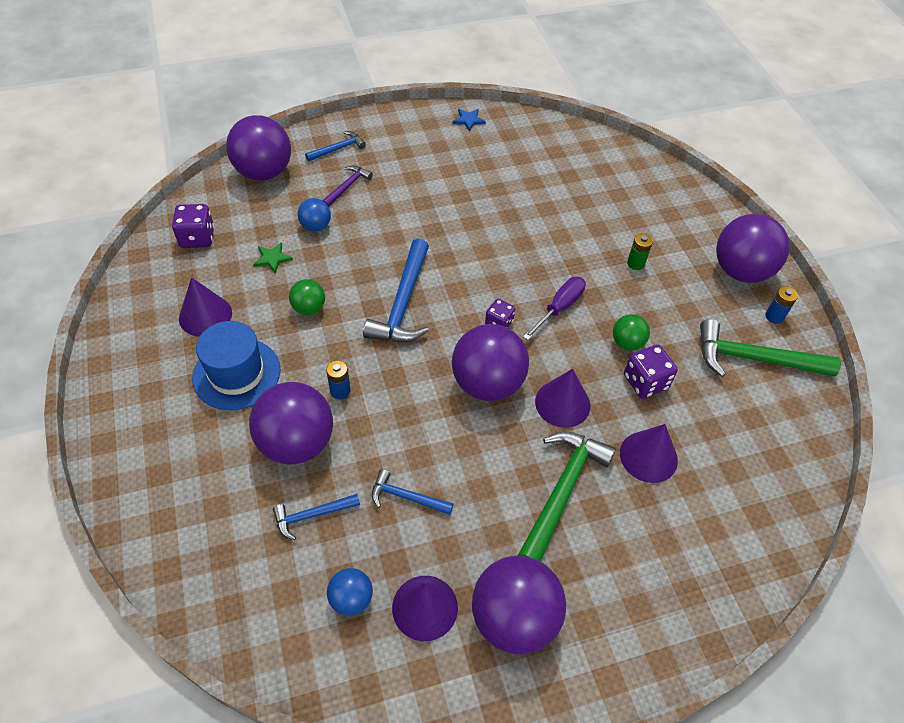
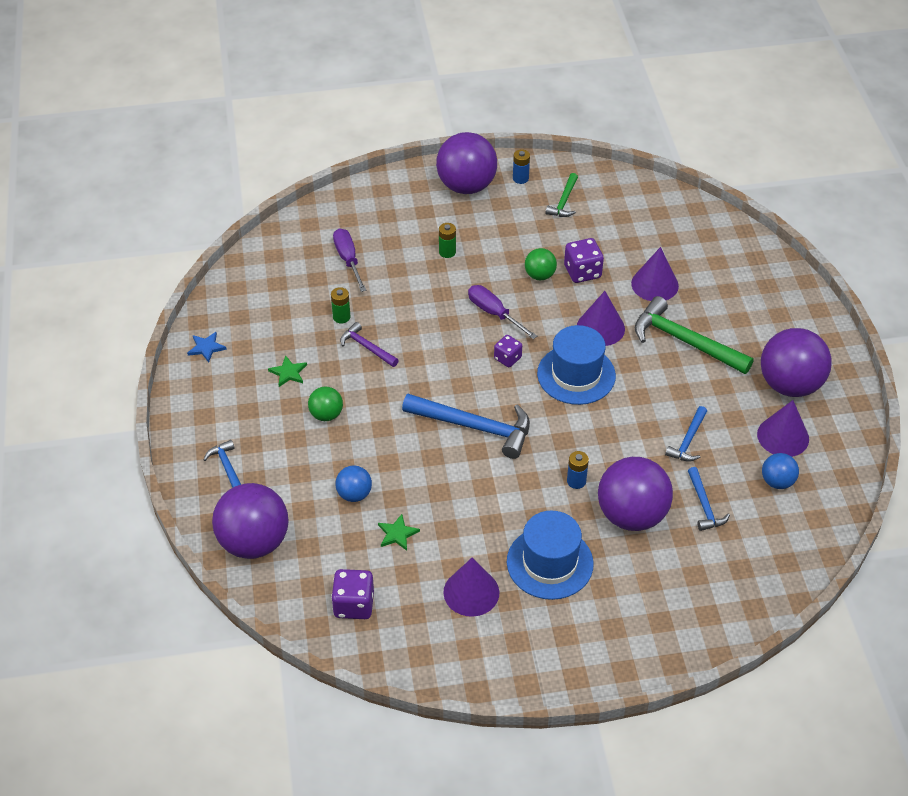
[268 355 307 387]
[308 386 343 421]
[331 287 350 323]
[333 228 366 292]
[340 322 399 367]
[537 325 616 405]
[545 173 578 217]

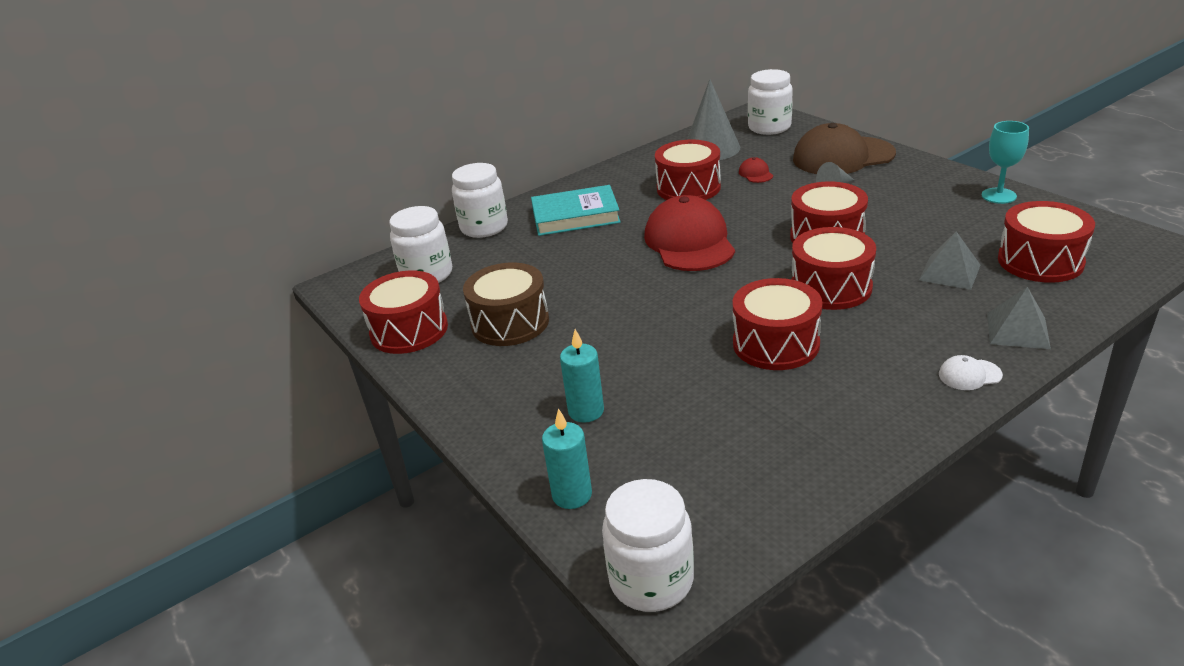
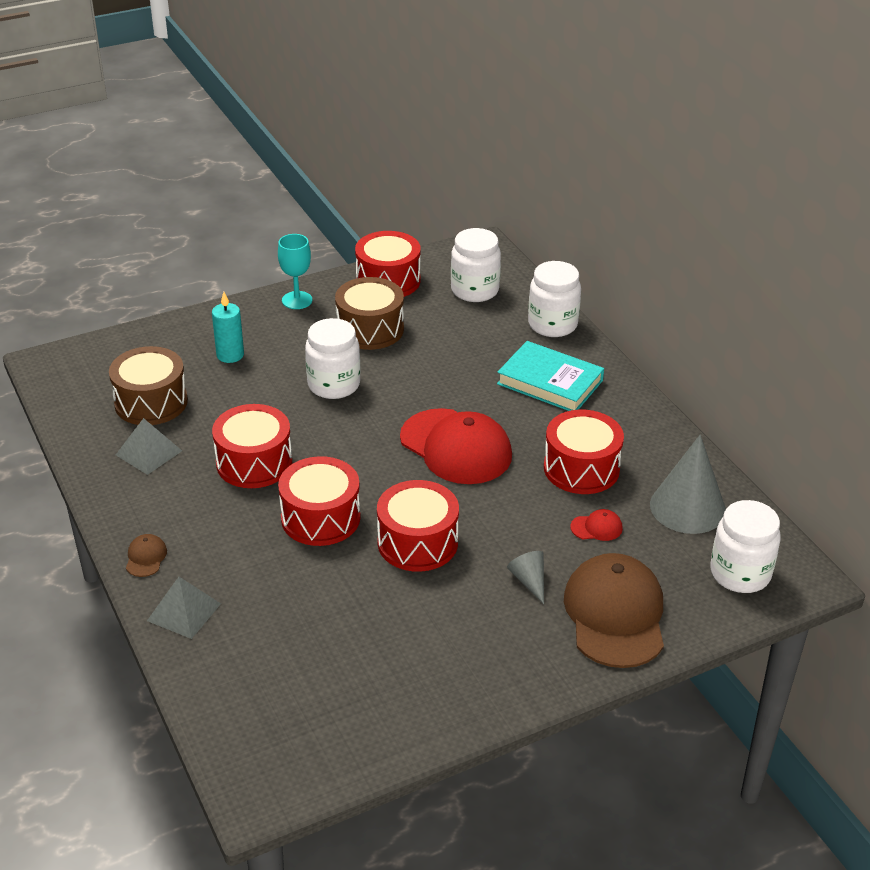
[109 346 188 425]
[116 418 182 475]
[126 534 167 577]
[278 234 312 309]
[305 318 361 399]
[400 408 512 484]
[497 341 604 411]
[542 408 592 509] (first image)
[998 201 1095 283] (first image)

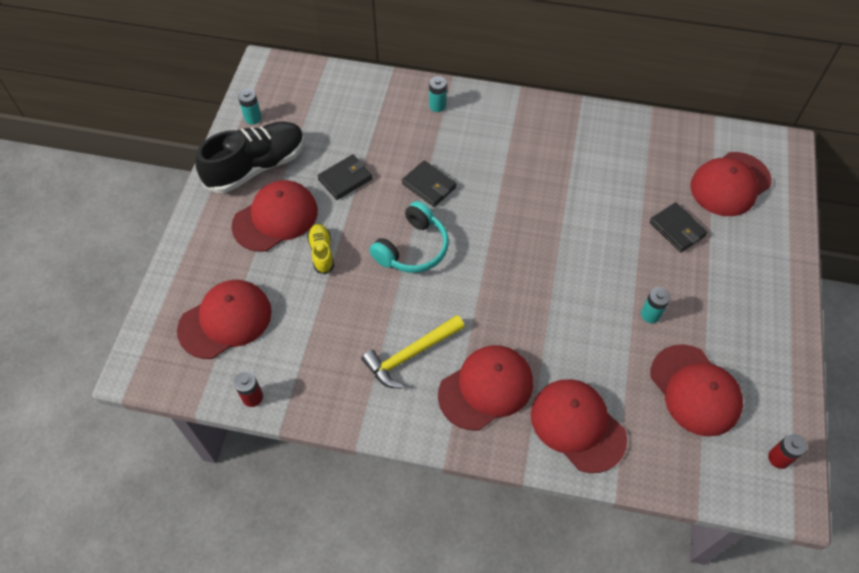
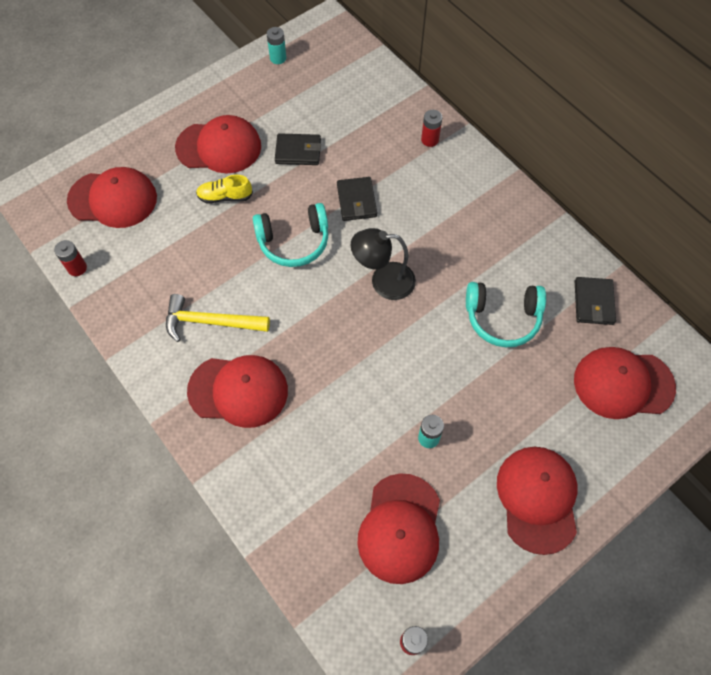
[196 175 253 203]
[350 228 416 300]
[421 110 442 147]
[466 282 546 347]
[497 447 577 555]
[575 277 616 325]
[195 121 305 193] (first image)

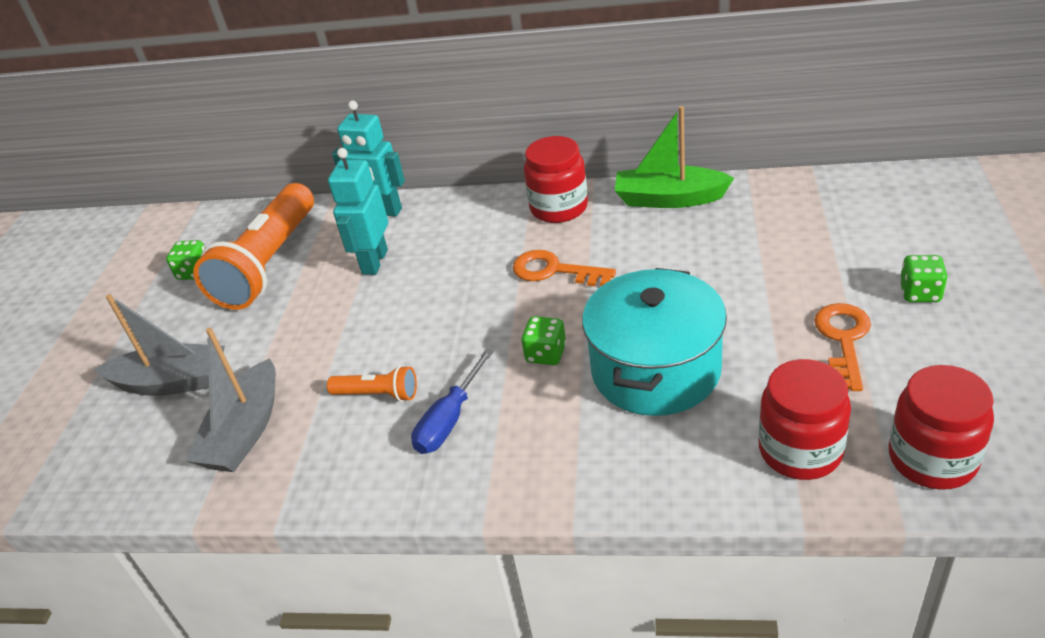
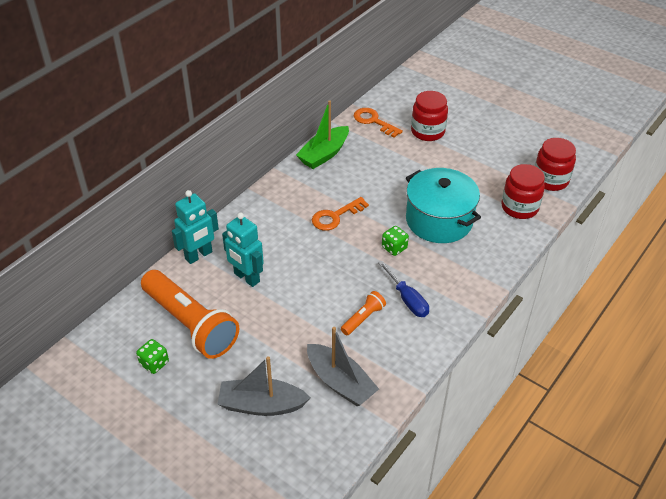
[217 356 311 416]
[354 108 403 138]
[411 91 448 141]
[900 255 947 302] (first image)

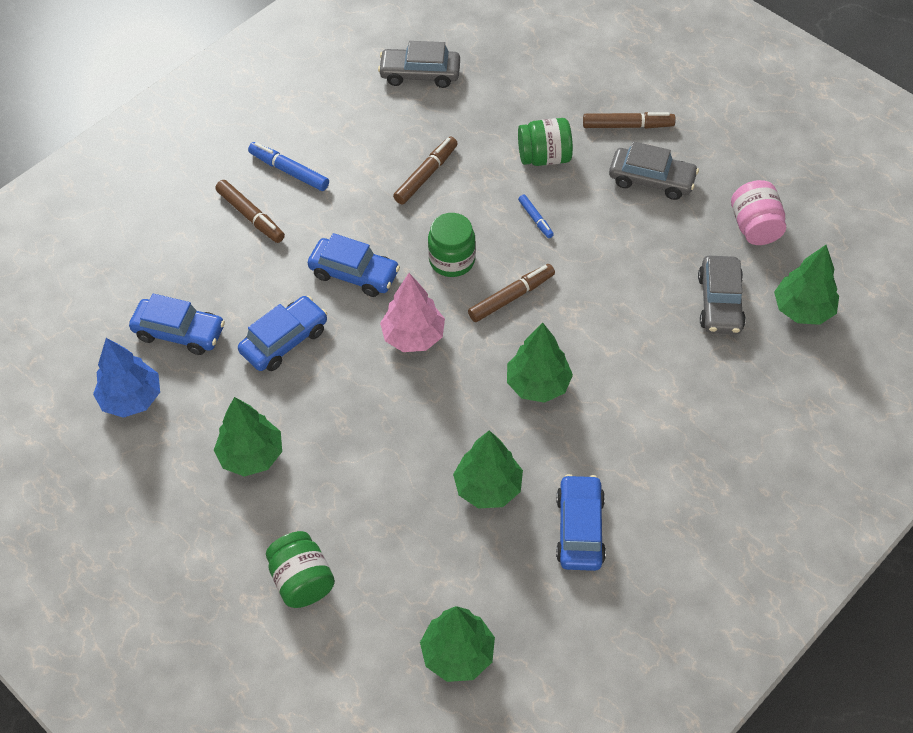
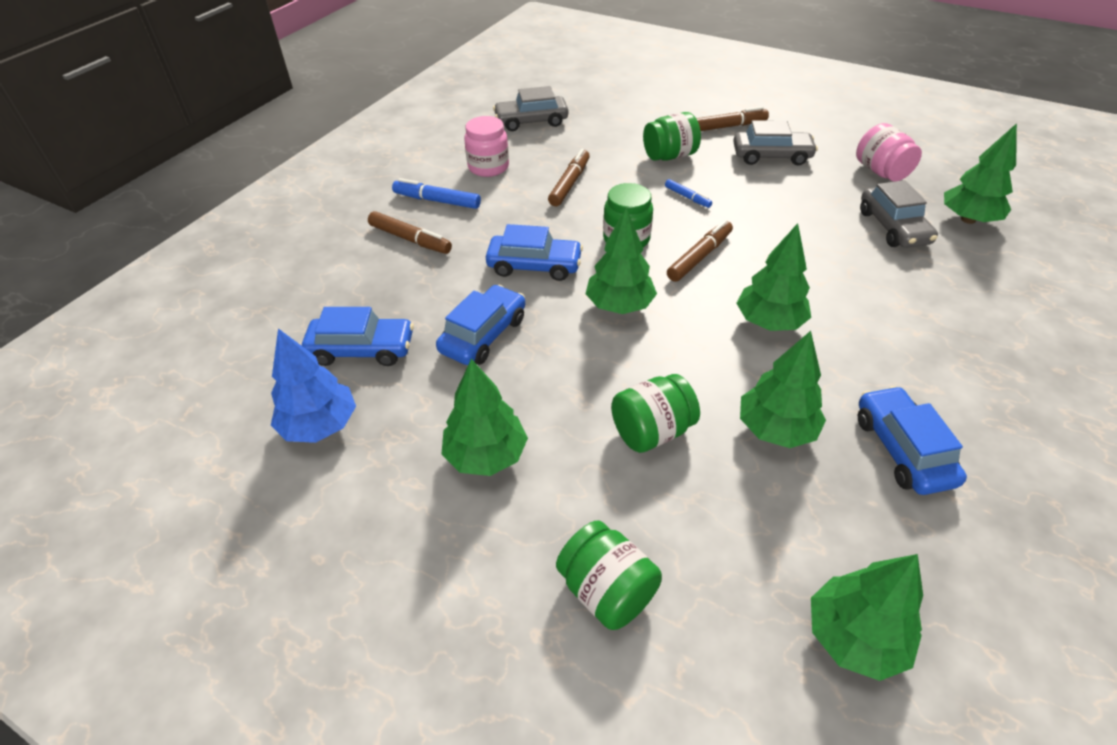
[464 116 509 177]
[585 207 657 314]
[611 374 700 453]

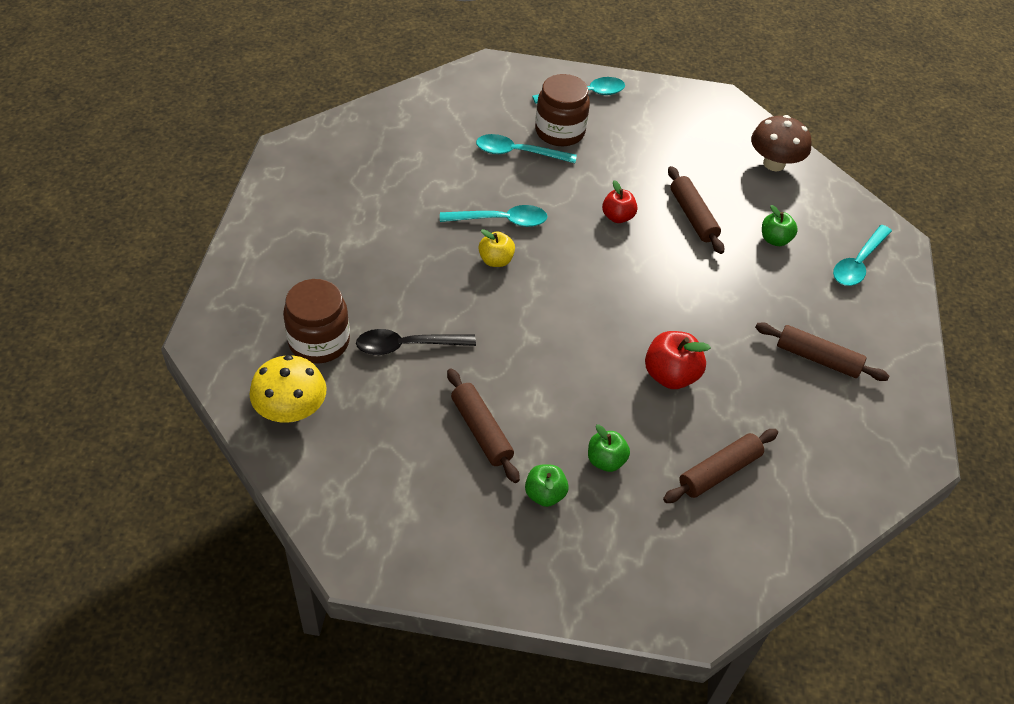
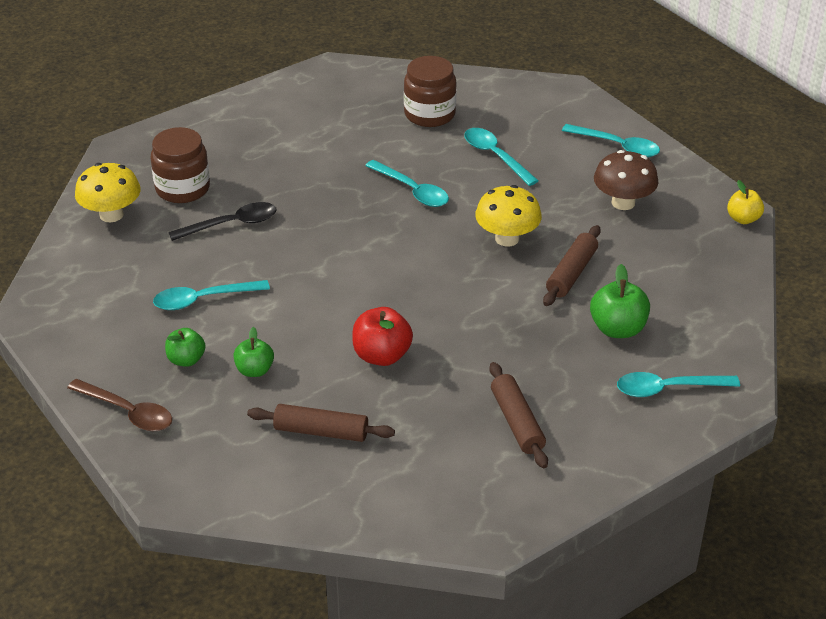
[67 379 172 431]
[153 280 270 310]
[168 202 277 241]
[404 56 457 127]
[475 185 542 246]
[590 264 650 338]
[594 150 659 210]
[727 180 764 224]

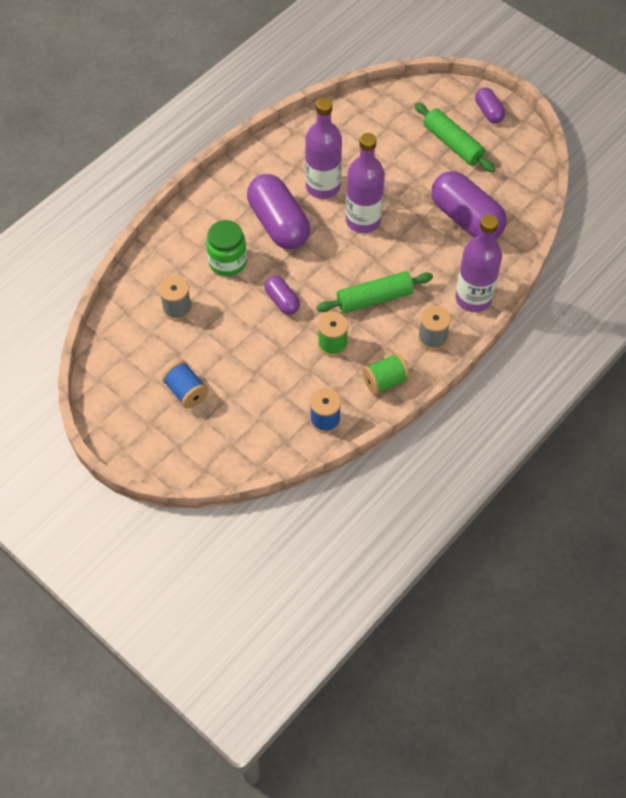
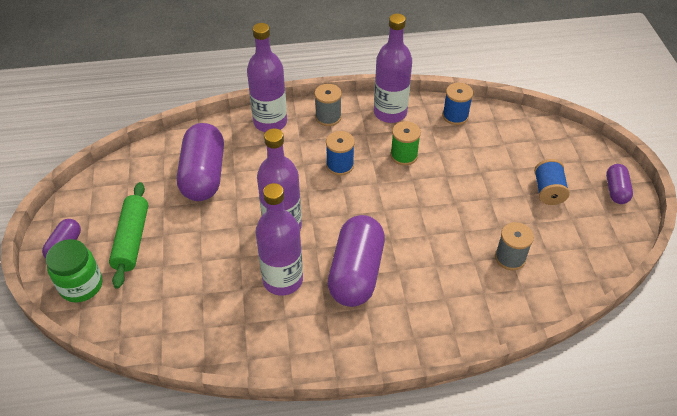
[46 239 103 303]
[326 131 355 176]
[374 14 412 123]
[606 164 633 204]

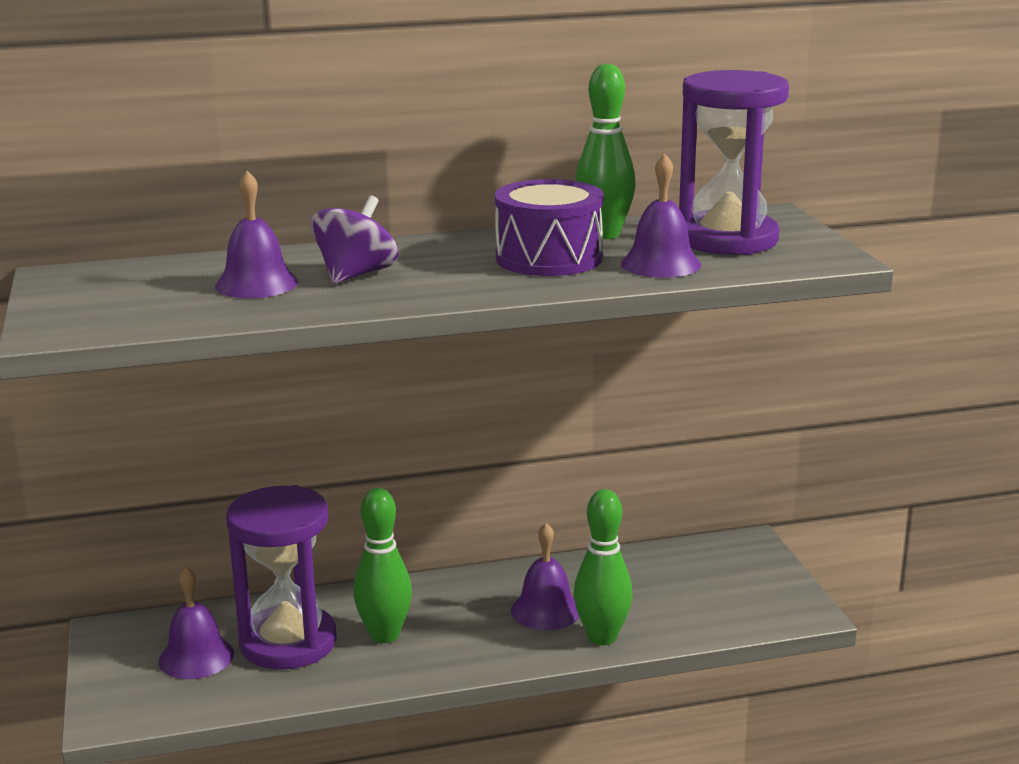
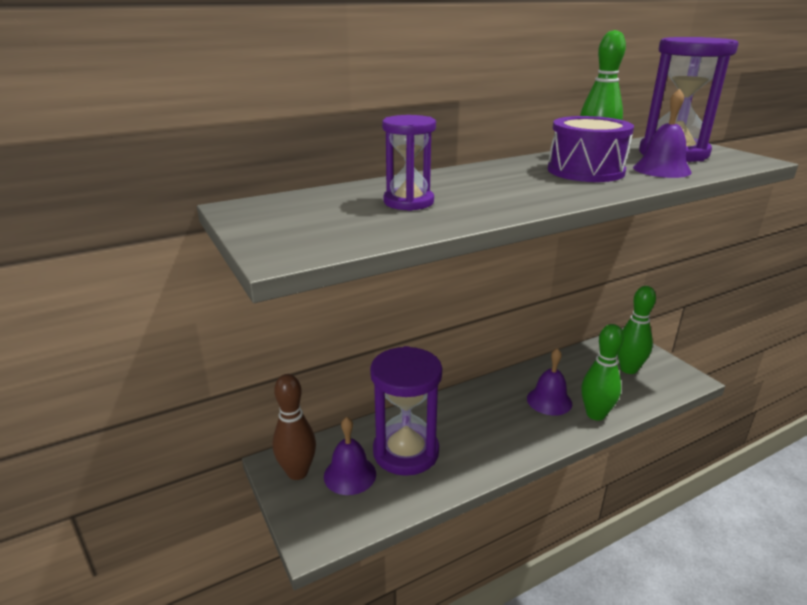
[273 374 316 480]
[382 115 436 211]
[617 286 656 374]
[311 195 399 284] (first image)

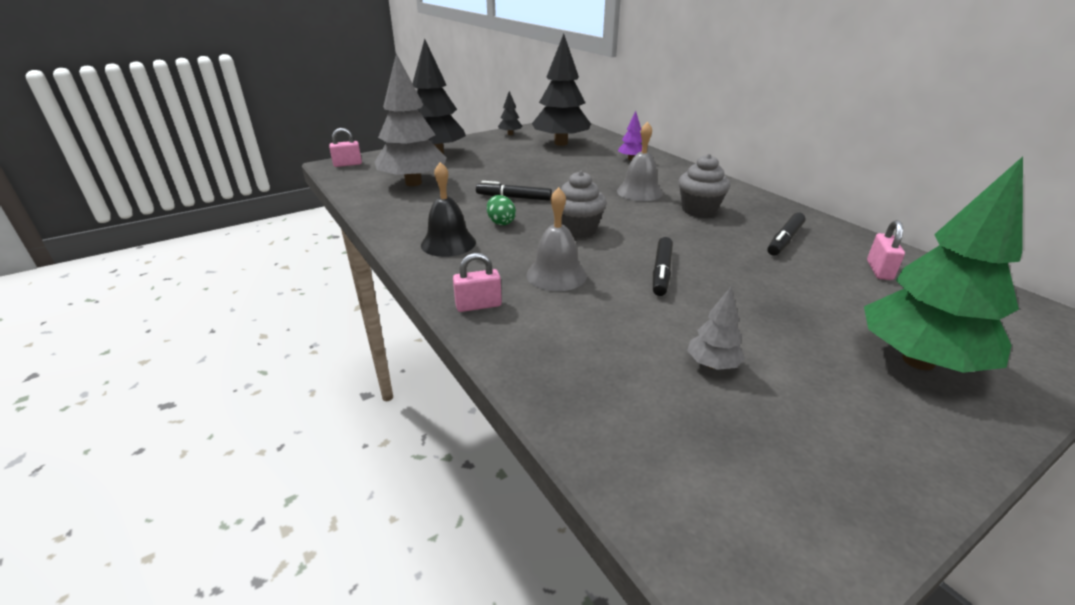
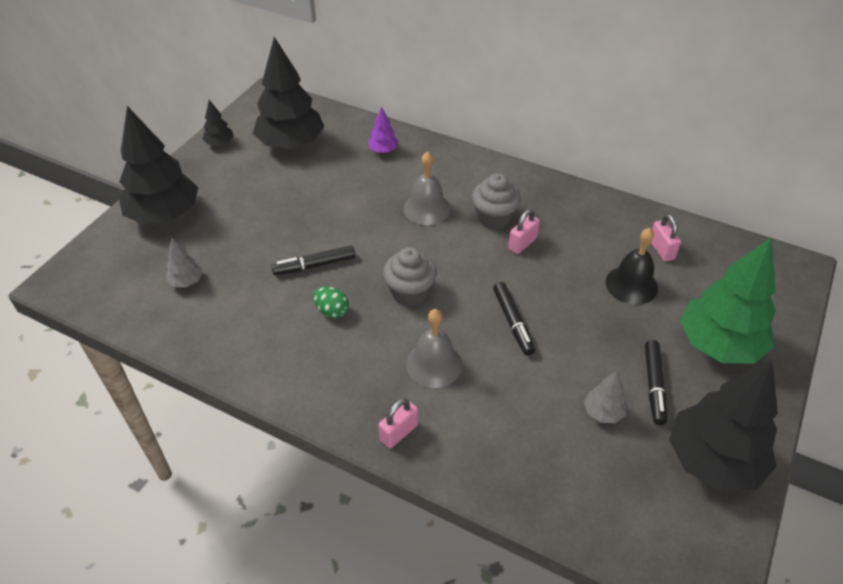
[166 238 203 287]
[508 209 540 254]
[606 228 658 305]
[645 340 667 425]
[669 360 778 491]

